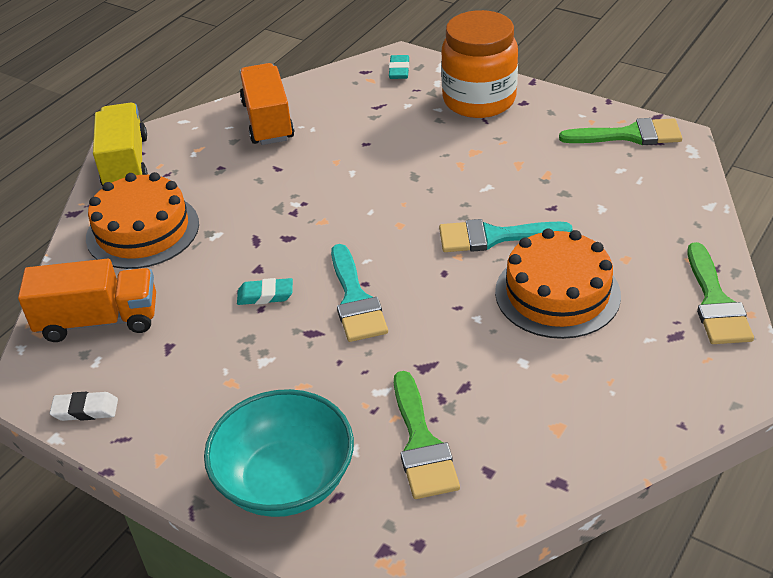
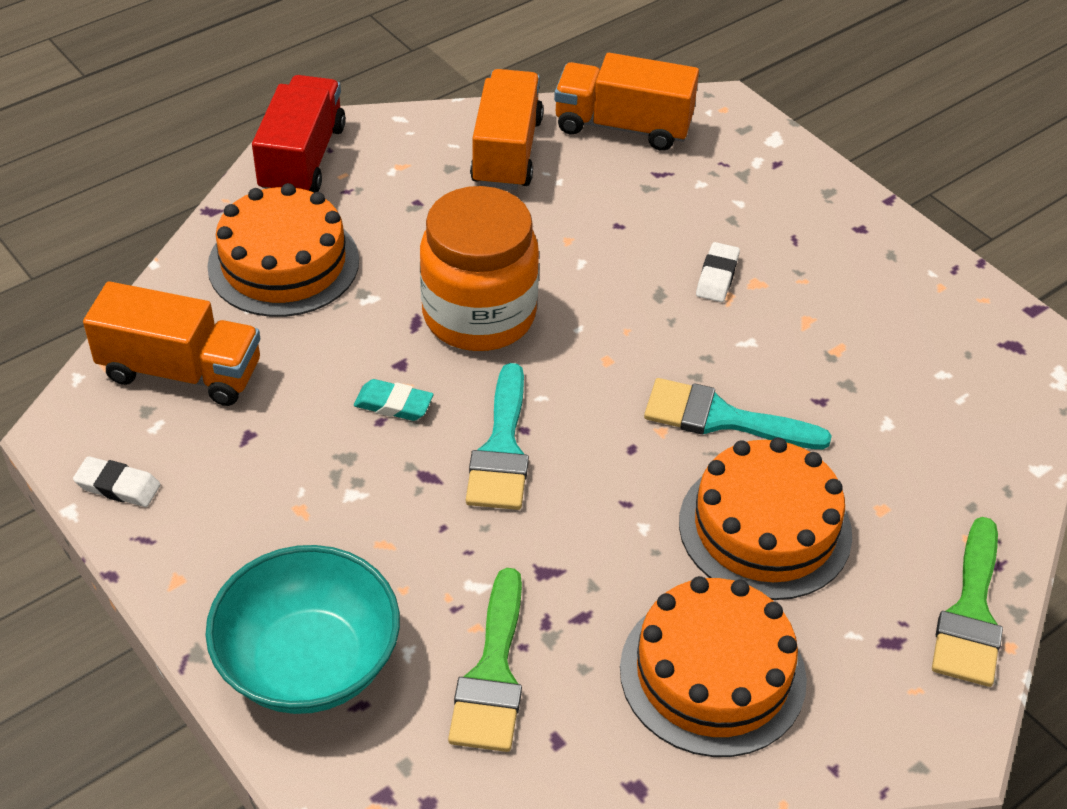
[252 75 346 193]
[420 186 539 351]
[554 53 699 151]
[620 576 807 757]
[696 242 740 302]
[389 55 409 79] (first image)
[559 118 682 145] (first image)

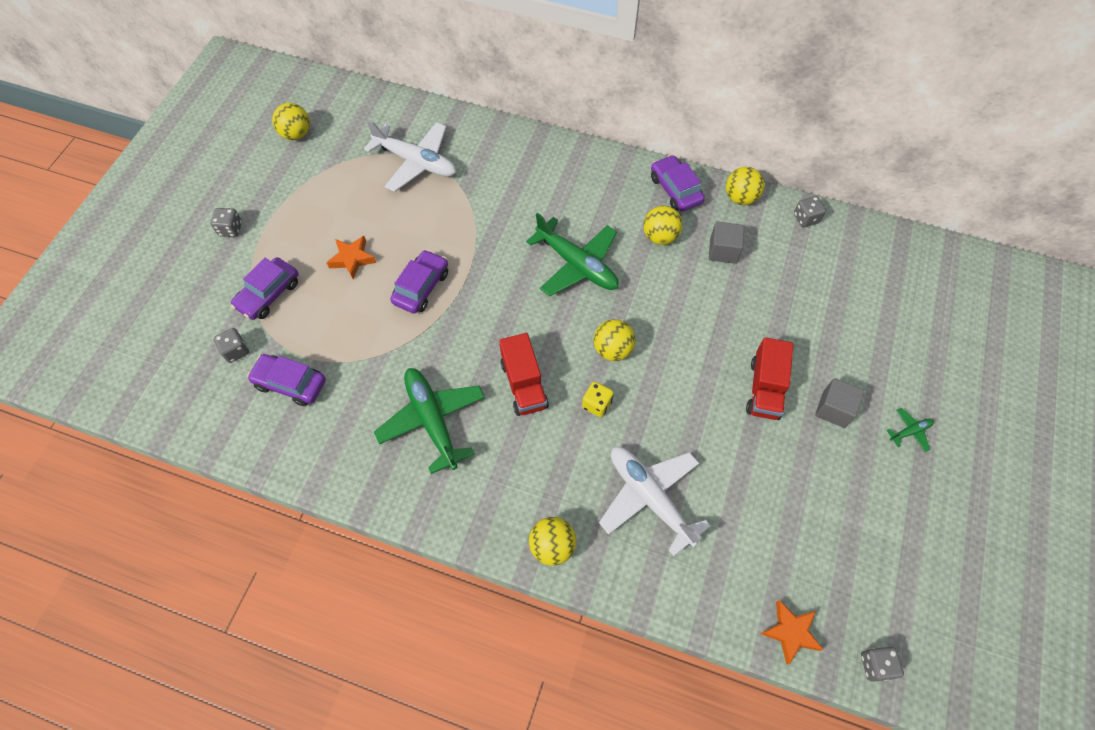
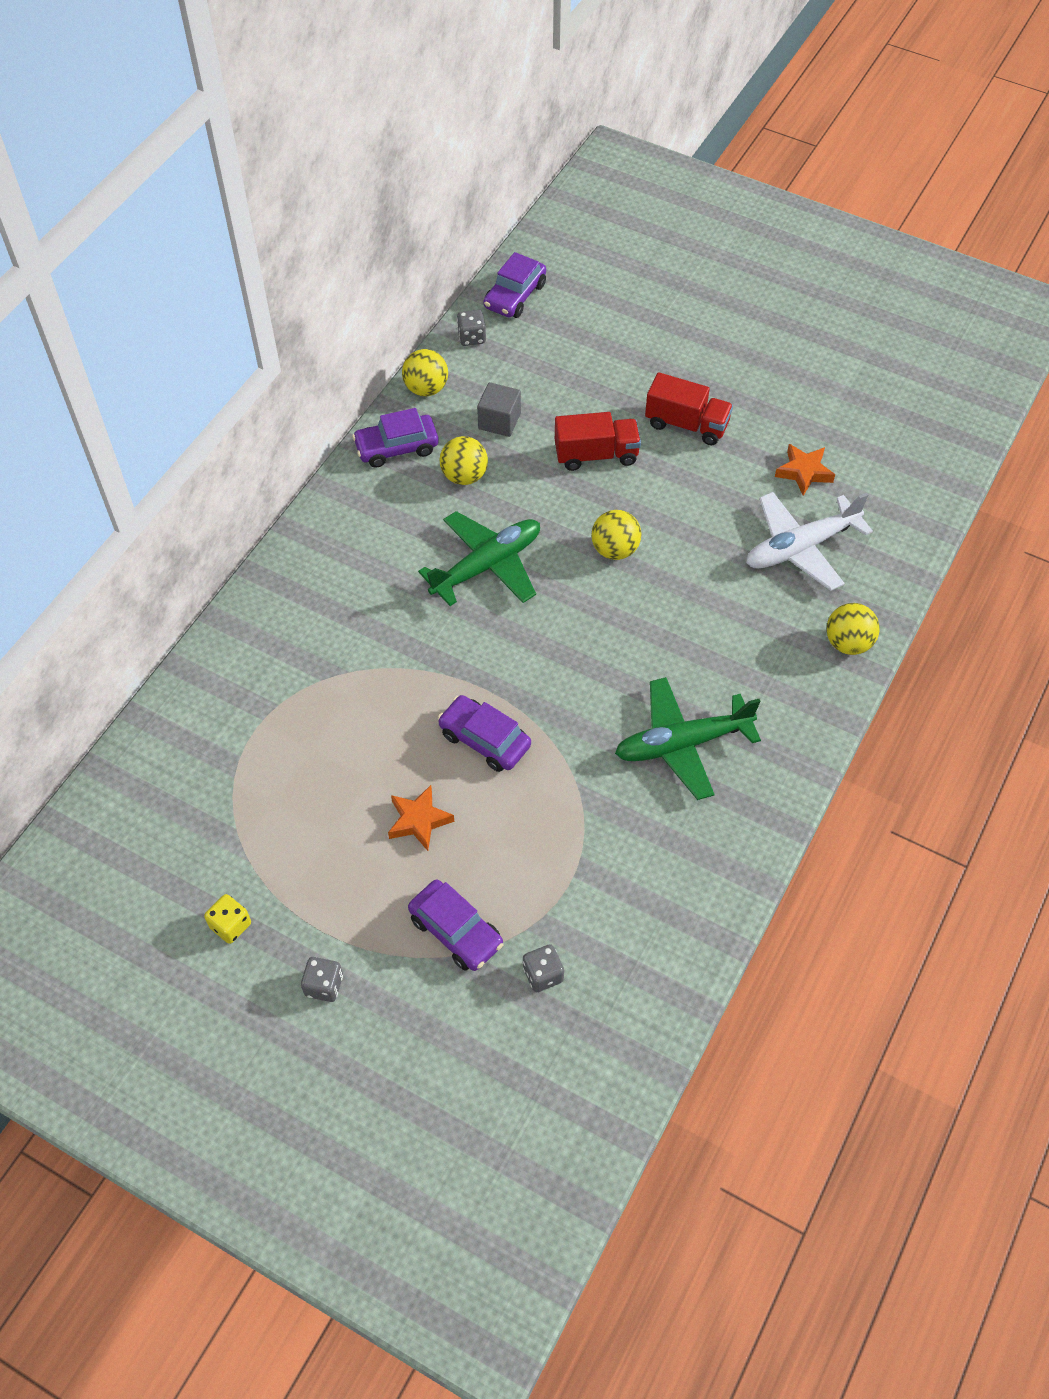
[204 894 251 944]
[484 252 546 318]
[555 412 641 471]
[775 444 835 496]
[272 103 310 140] (first image)
[364 120 456 192] (first image)
[815 378 865 428] (first image)
[861 646 904 682] (first image)
[887 408 934 452] (first image)

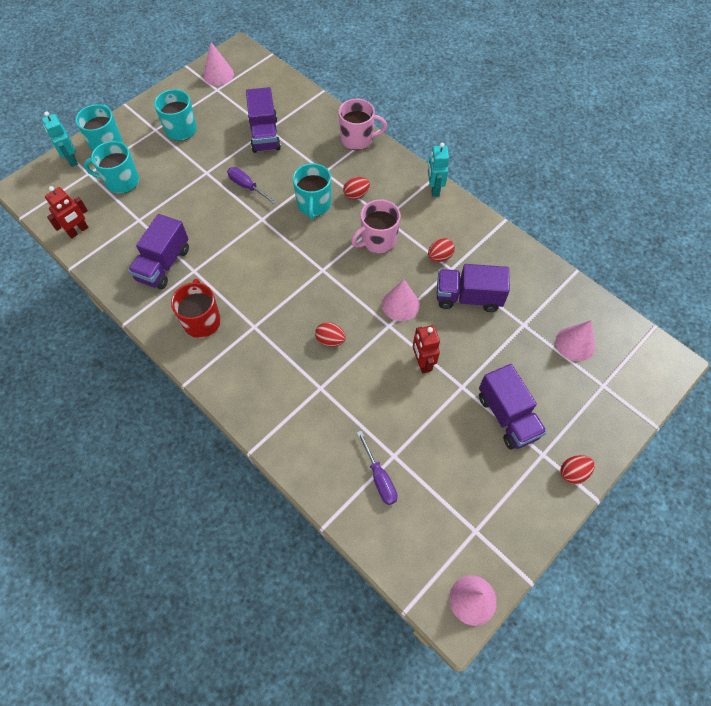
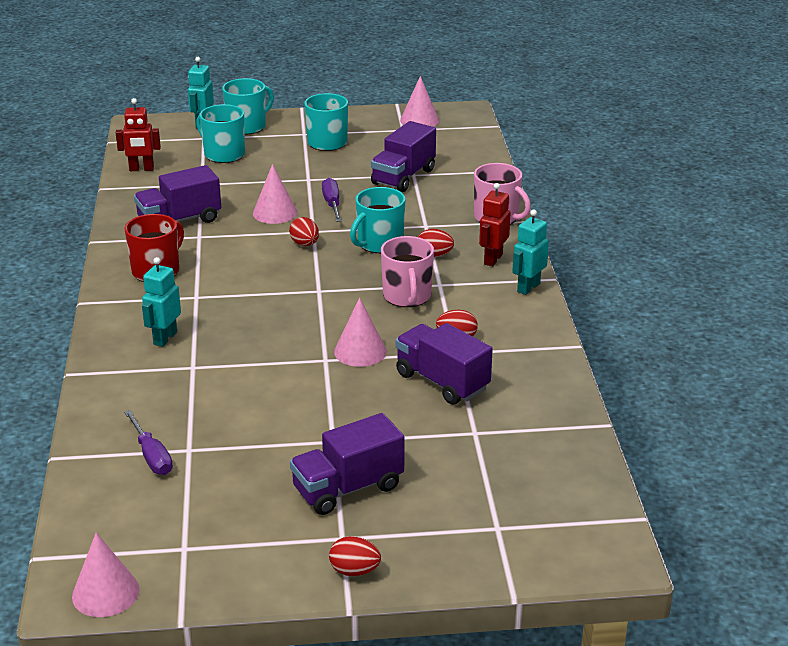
[124 410 173 475]
[142 257 181 347]
[253 164 297 224]
[289 217 319 246]
[290 413 405 515]
[381 236 434 307]
[479 183 511 266]

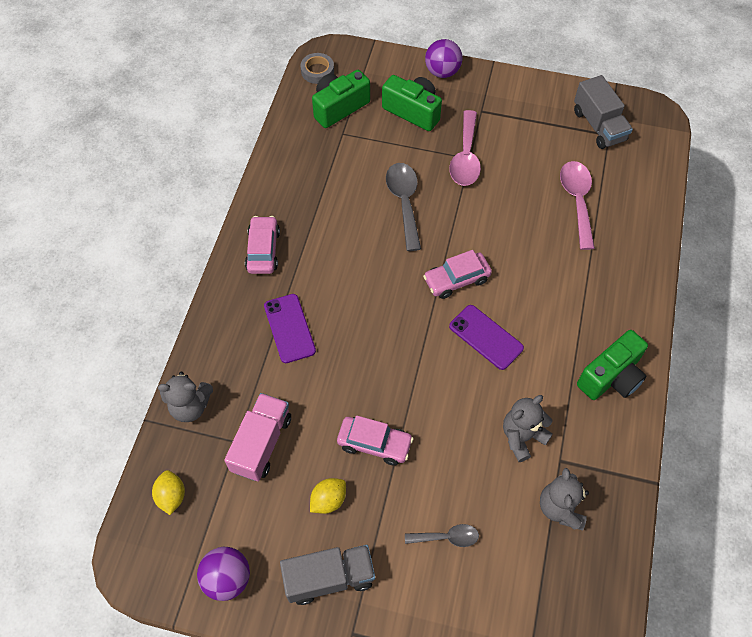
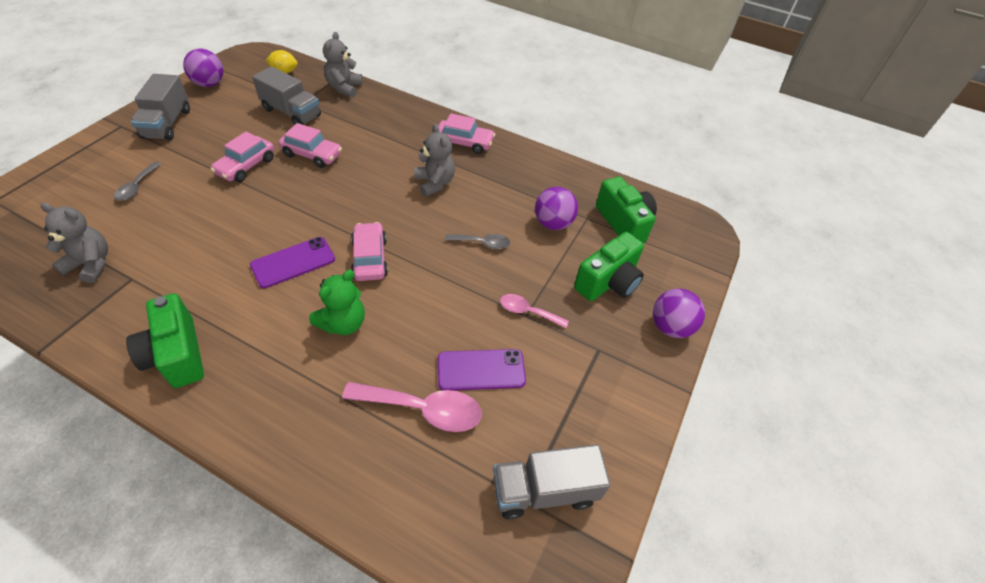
[252 66 321 125]
[279 123 342 168]
[309 270 365 335]
[414 124 455 197]
[438 349 526 391]
[445 234 510 249]
[500 294 569 328]
[535 187 578 230]
[301 53 334 84] (first image)
[310 478 346 514] (first image)

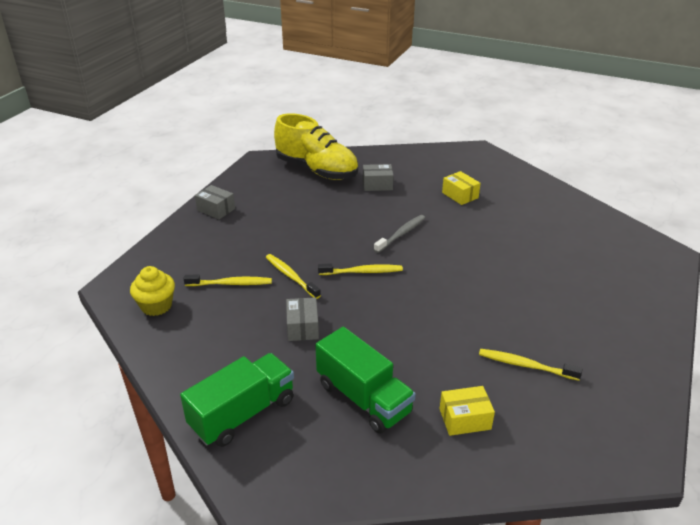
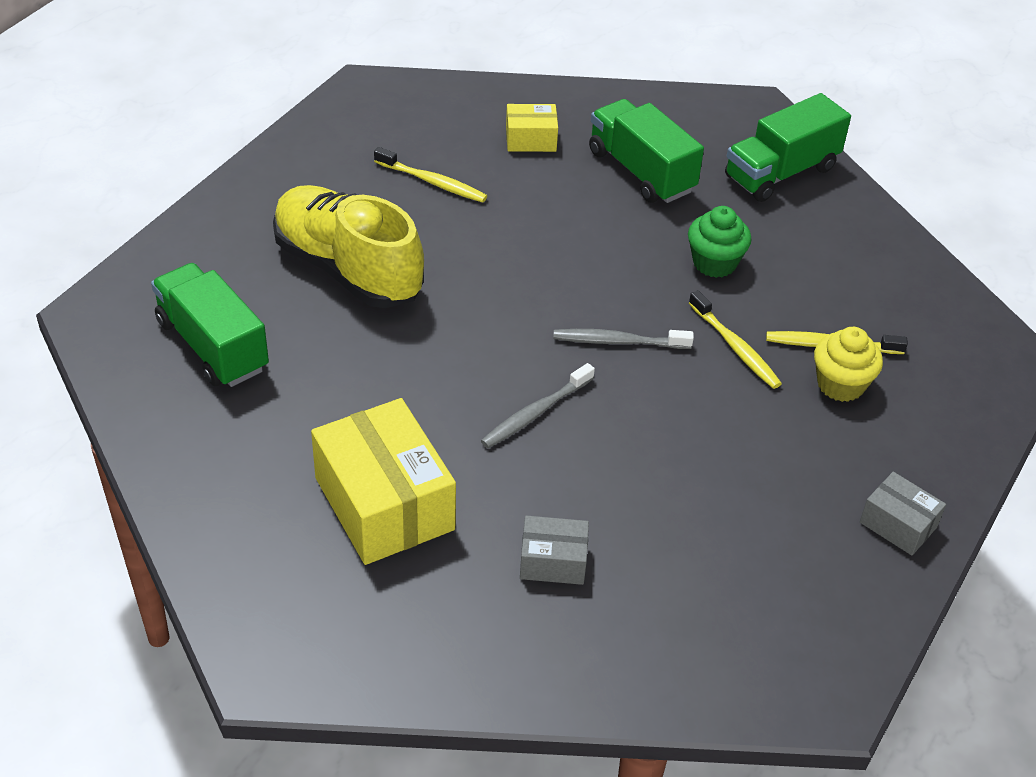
[151 263 269 387]
[273 185 424 308]
[311 398 456 565]
[553 329 694 349]
[688 206 752 278]
[814 327 883 402]

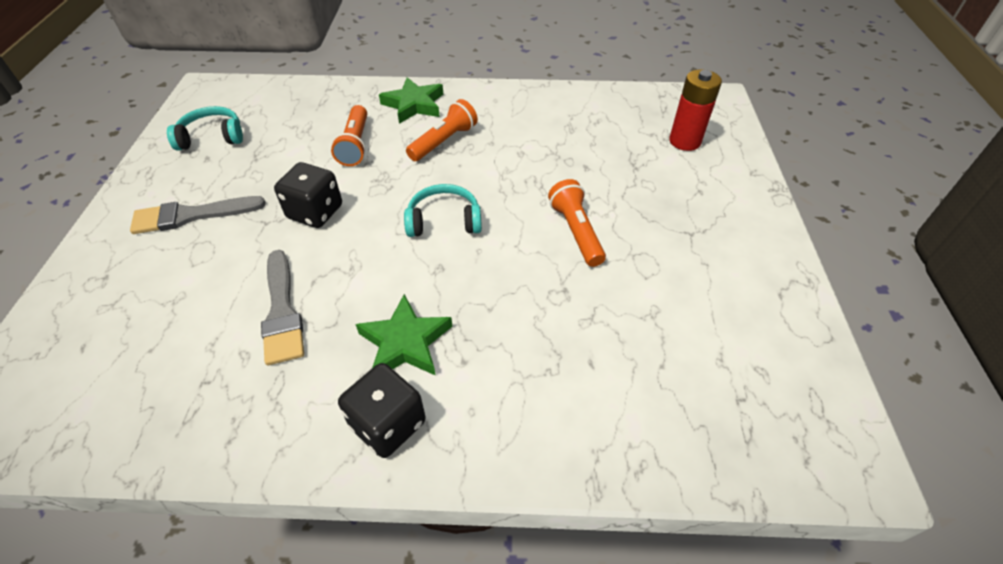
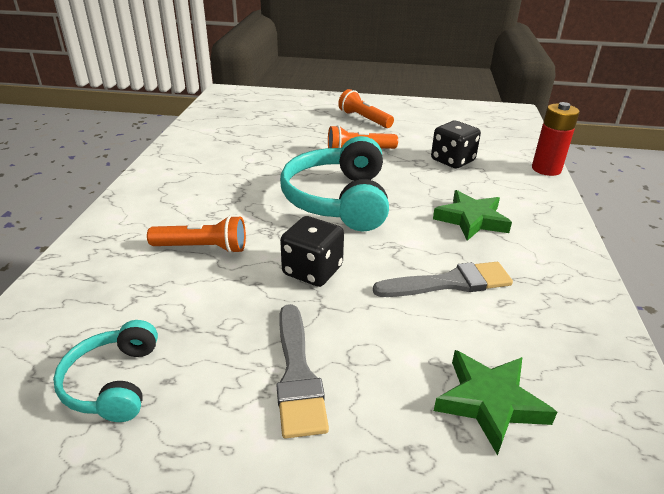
[280 136 389 232]
[338 89 394 128]
[431 121 481 168]
[434 350 557 456]
[532 102 580 176]

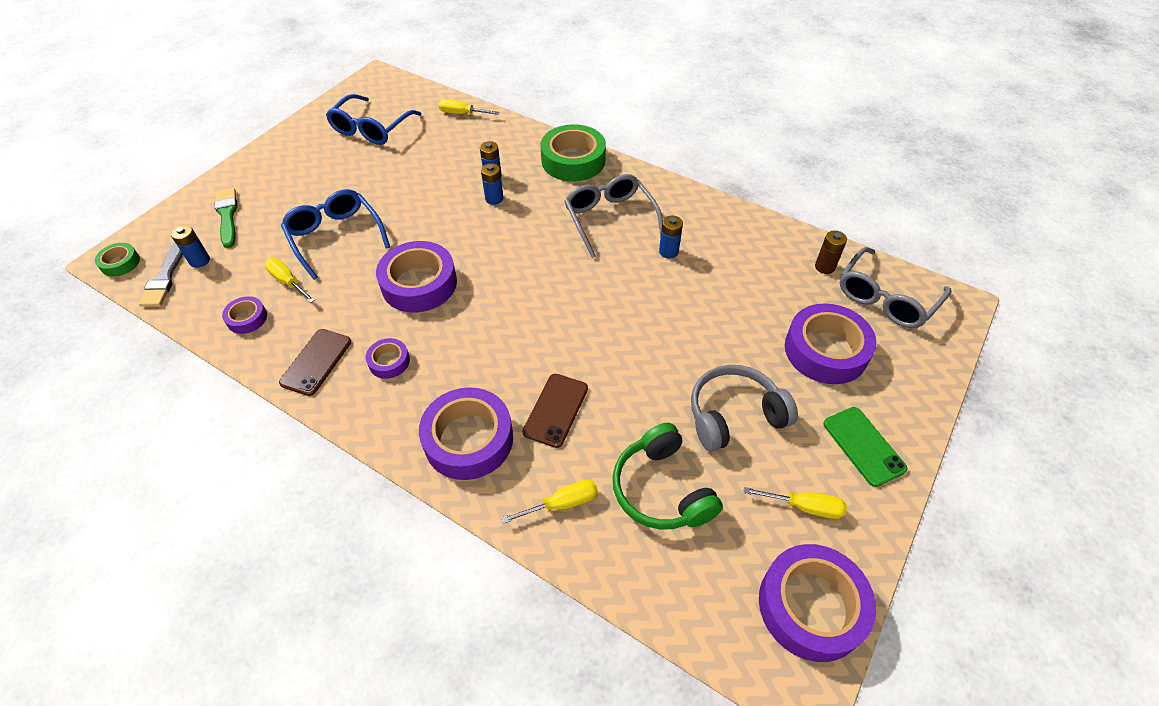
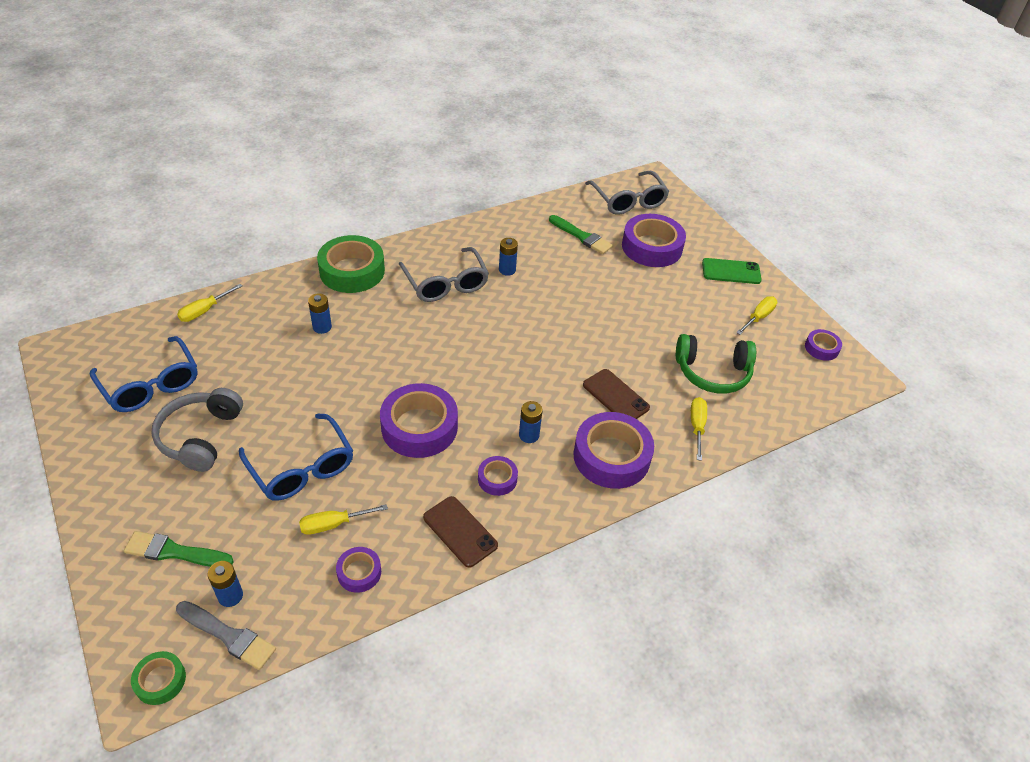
[152 388 243 472]
[239 414 353 501]
[399 247 489 302]
[519 401 543 443]
[549 215 613 254]
[805 329 842 361]
[815 231 847 274] (first image)

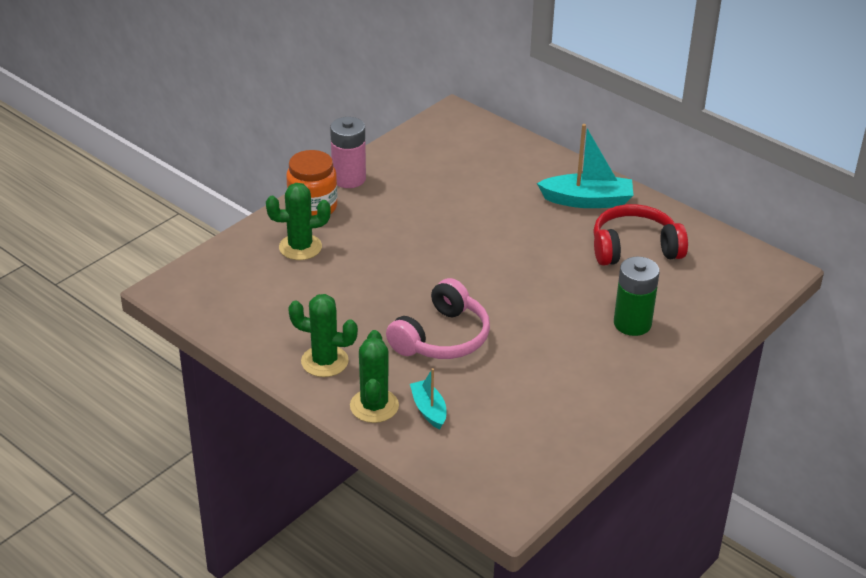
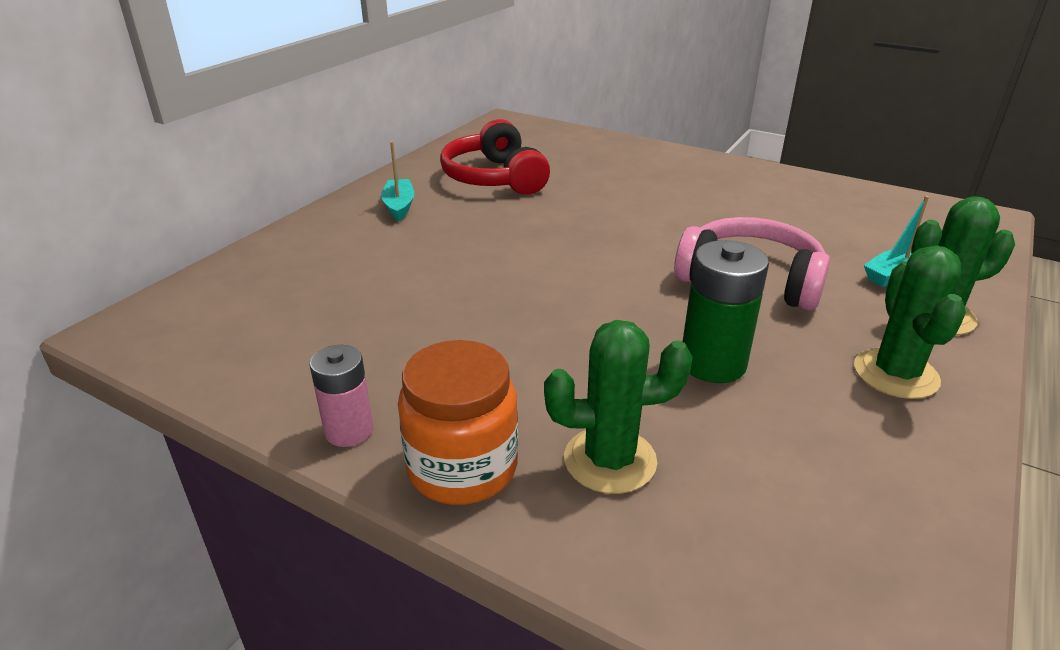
[309 345 373 447]
[381 141 415 221]
[544 320 693 494]
[683 240 769 383]

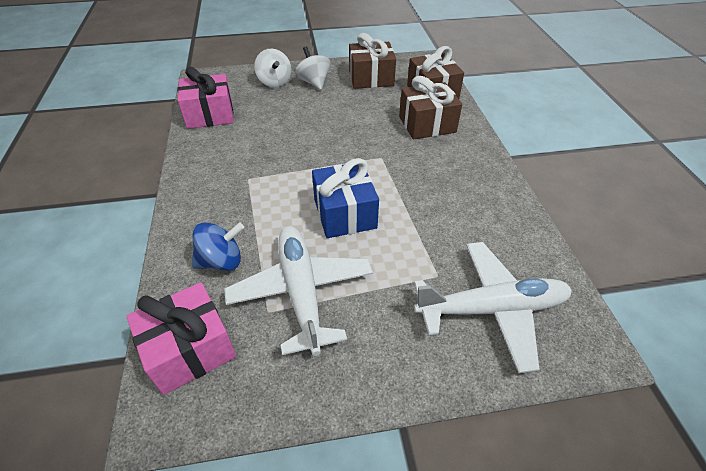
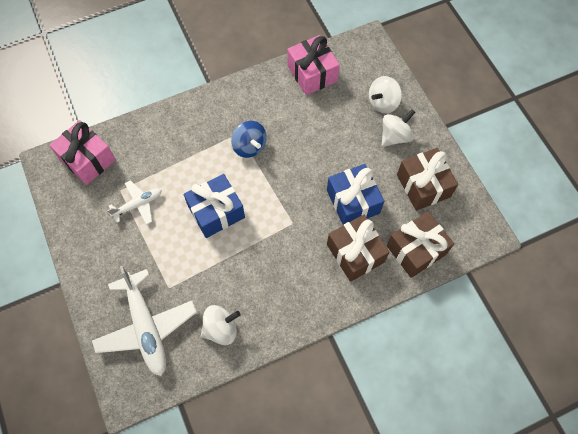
[107 180 162 225]
[201 305 241 345]
[231 121 267 158]
[327 164 384 225]

